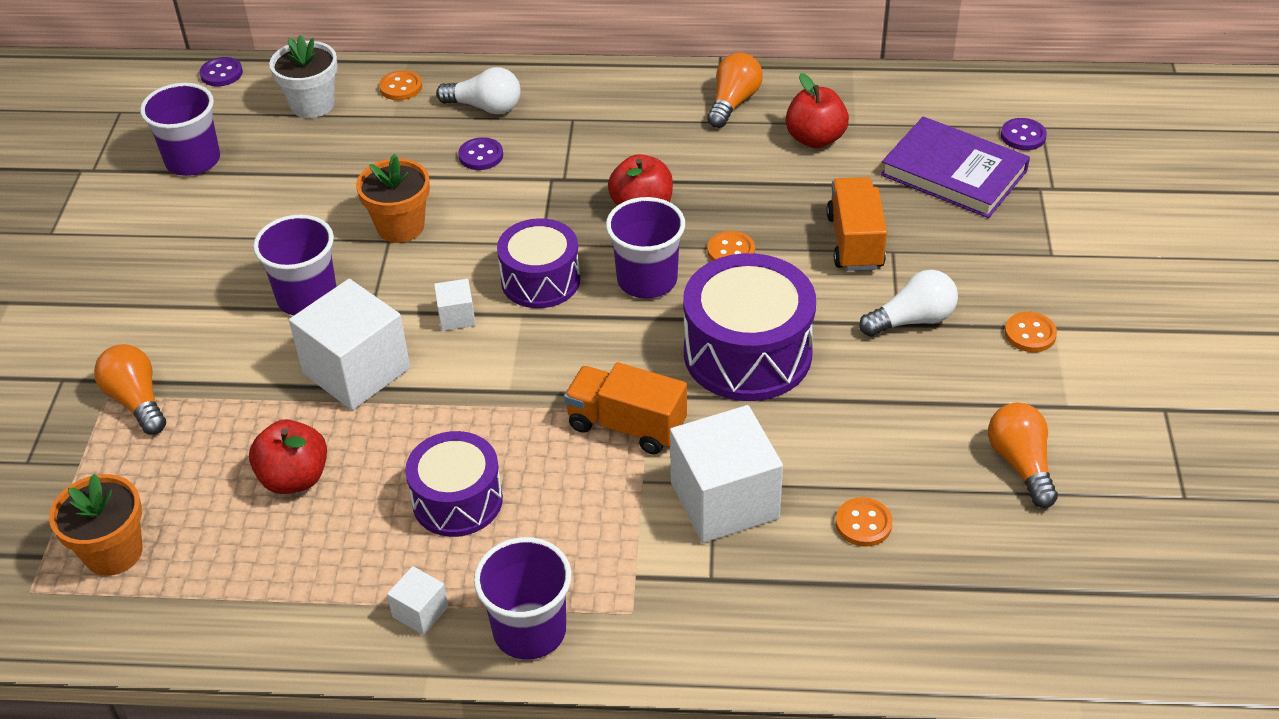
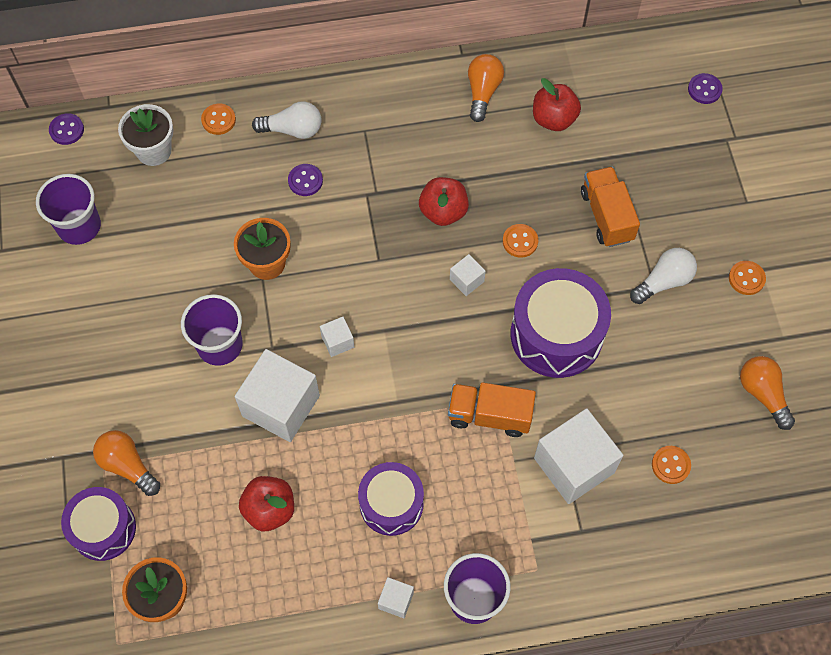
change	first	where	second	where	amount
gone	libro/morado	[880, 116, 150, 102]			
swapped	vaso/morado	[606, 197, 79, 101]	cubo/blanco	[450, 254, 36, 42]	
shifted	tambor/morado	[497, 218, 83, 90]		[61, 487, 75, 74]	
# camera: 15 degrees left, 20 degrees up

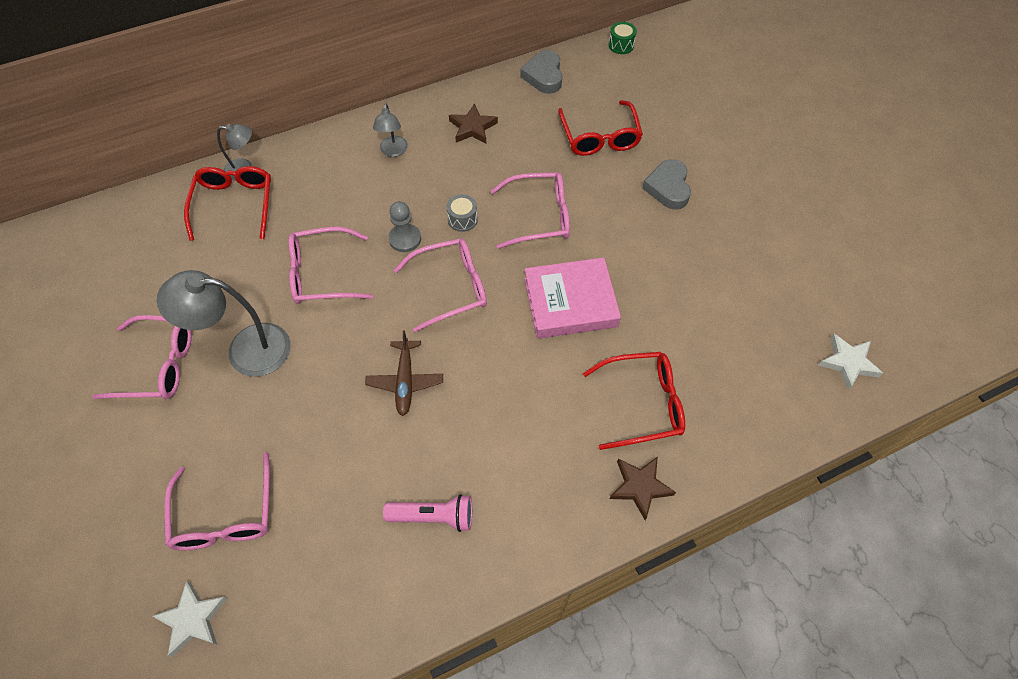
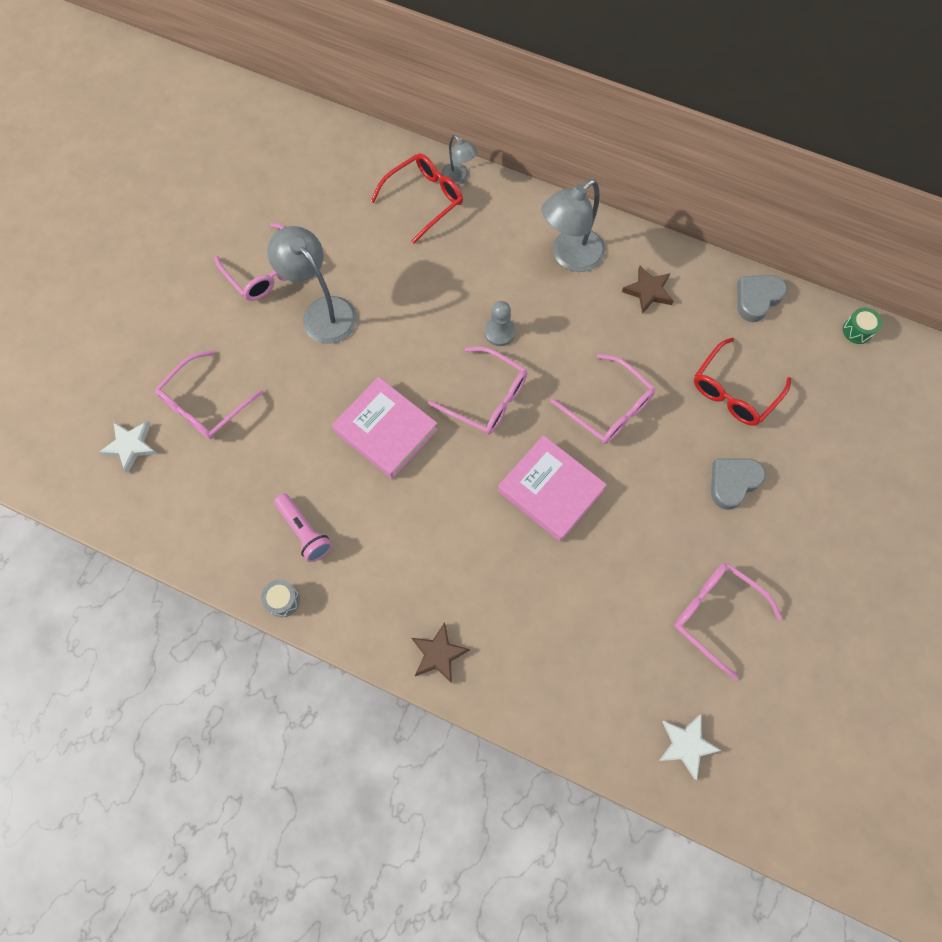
change	first	where	second	where	amount
scaled	lámpara/gris	[373, 104, 35, 53]		[541, 179, 64, 93]	x1.86
shifted	tambor/gris	[446, 194, 32, 38]		[261, 580, 39, 37]	
shifted	gafas/rosa	[289, 226, 84, 78]		[674, 563, 108, 117]	
swapped	avión/marrón	[365, 330, 78, 86]	libro/rosa	[332, 377, 106, 102]	
gone	gafas/rojo	[583, 352, 102, 98]			
# camera: 50 degrees right, 10 degrees up

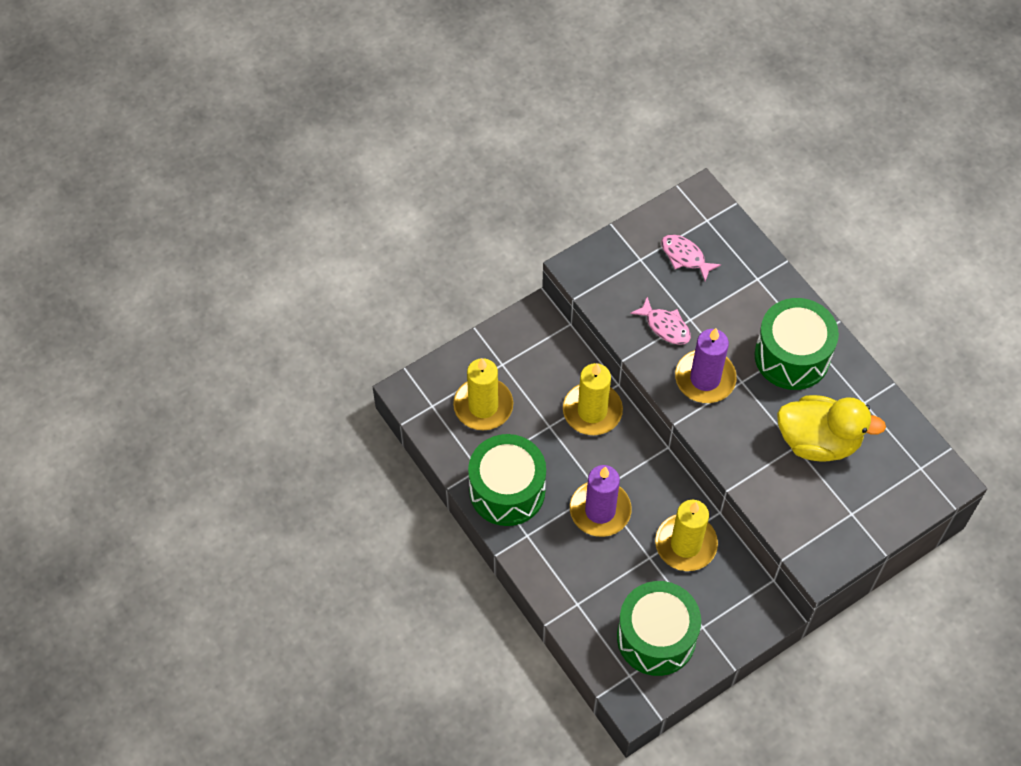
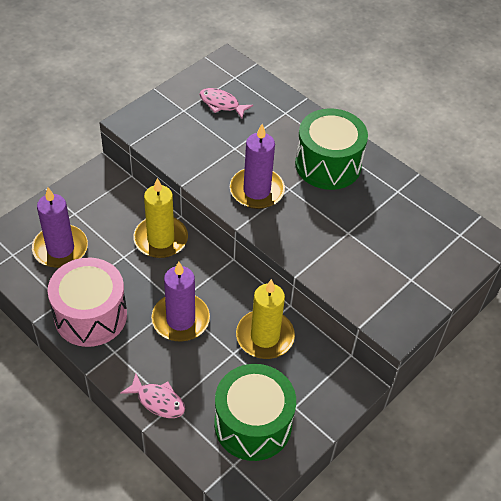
change	first	where	second	where	amount
shifted	pez/rosa	[630, 297, 61, 48]		[120, 373, 65, 45]	
repainted	vela/amarillo	[453, 358, 60, 72]	vela/morado	[32, 188, 56, 80]	
gone	pato/amarillo	[777, 395, 109, 67]			
repainted	tambor/verde	[468, 434, 78, 92]	tambor/rosa	[48, 258, 79, 89]	
# camera: 15 degrees left, 10 degrees down

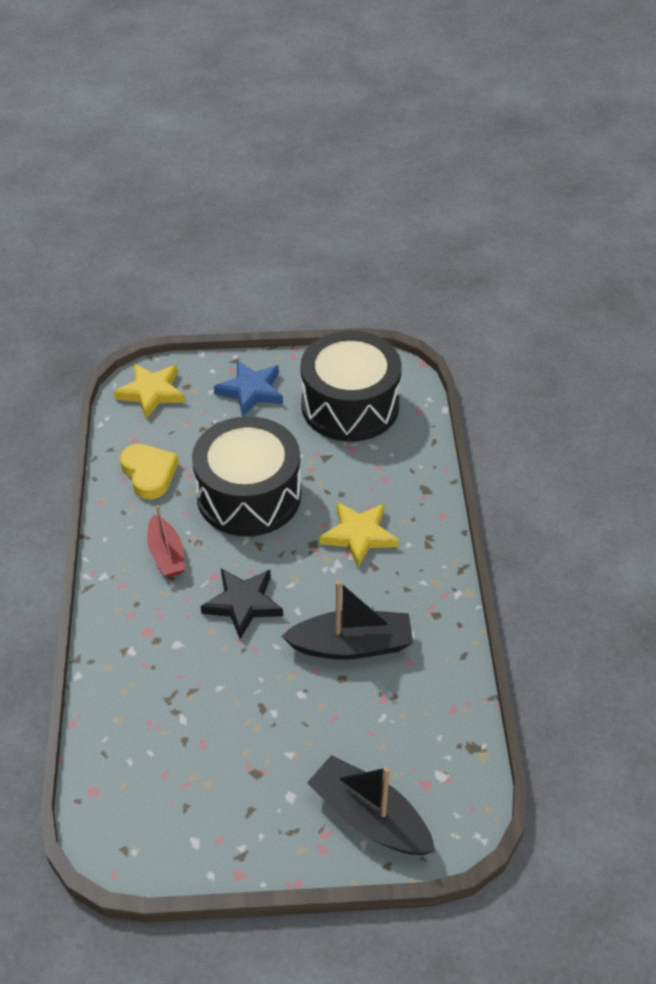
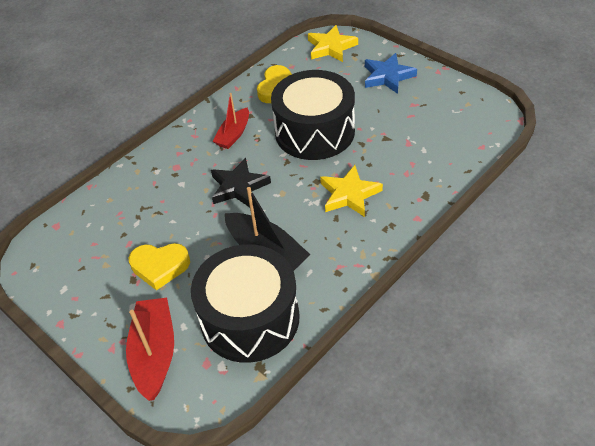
change	first	where	second	where	amount
shifted	tambor/negro	[300, 331, 101, 111]		[191, 244, 109, 119]	
repainted	barco/negro	[307, 755, 128, 100]	barco/rojo	[126, 298, 48, 103]	
new			corazón/amarillo	[129, 243, 61, 47]	
# camera: 50 degrees right, 0 degrees up

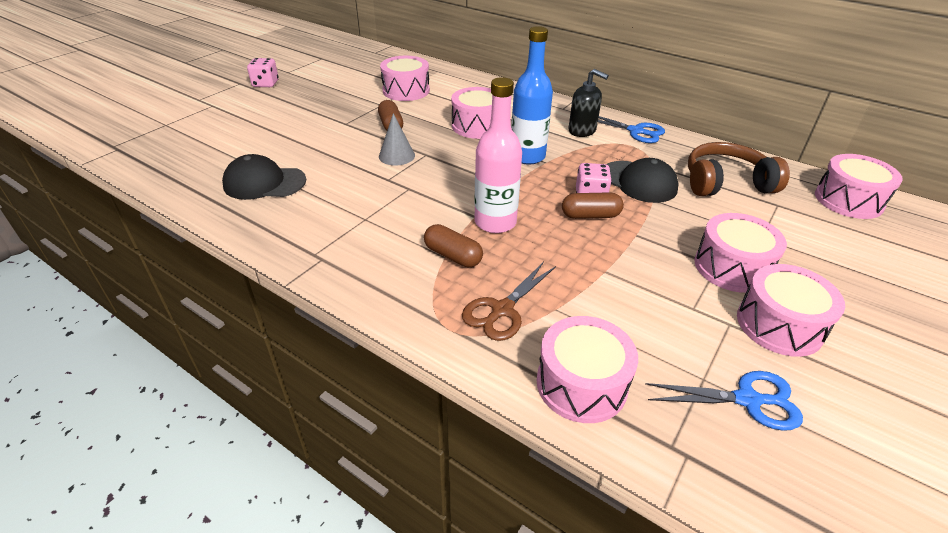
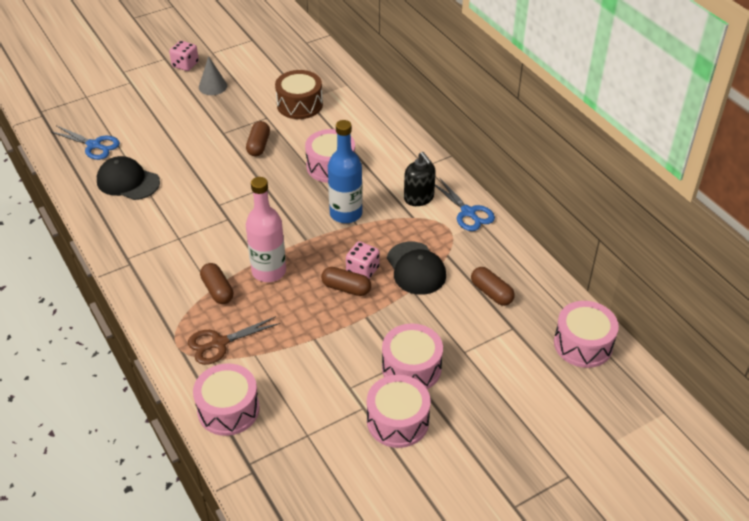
change	first	where	second	where	amount
repainted	tambor/rosa	[380, 56, 50, 45]	tambor/marrón	[275, 70, 48, 49]	
shifted	cono/gris	[379, 113, 36, 53]		[199, 56, 28, 39]	
swapped	auriculares/marrón	[688, 142, 102, 54]	cápsula/marrón	[471, 267, 44, 39]	
shifted	tijeras/azul	[645, 371, 158, 60]		[50, 125, 70, 35]	
# camera: 25 degrees right, 5 degrees up

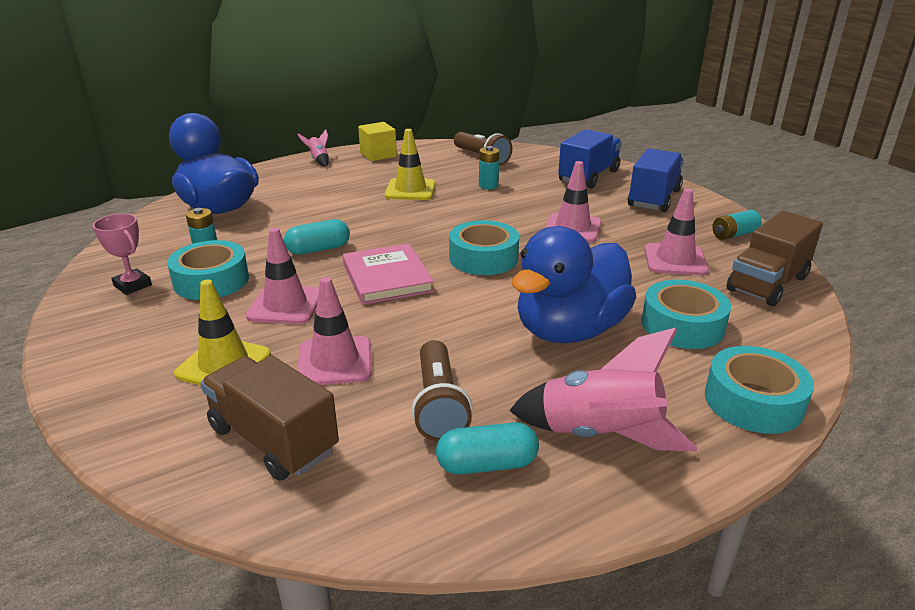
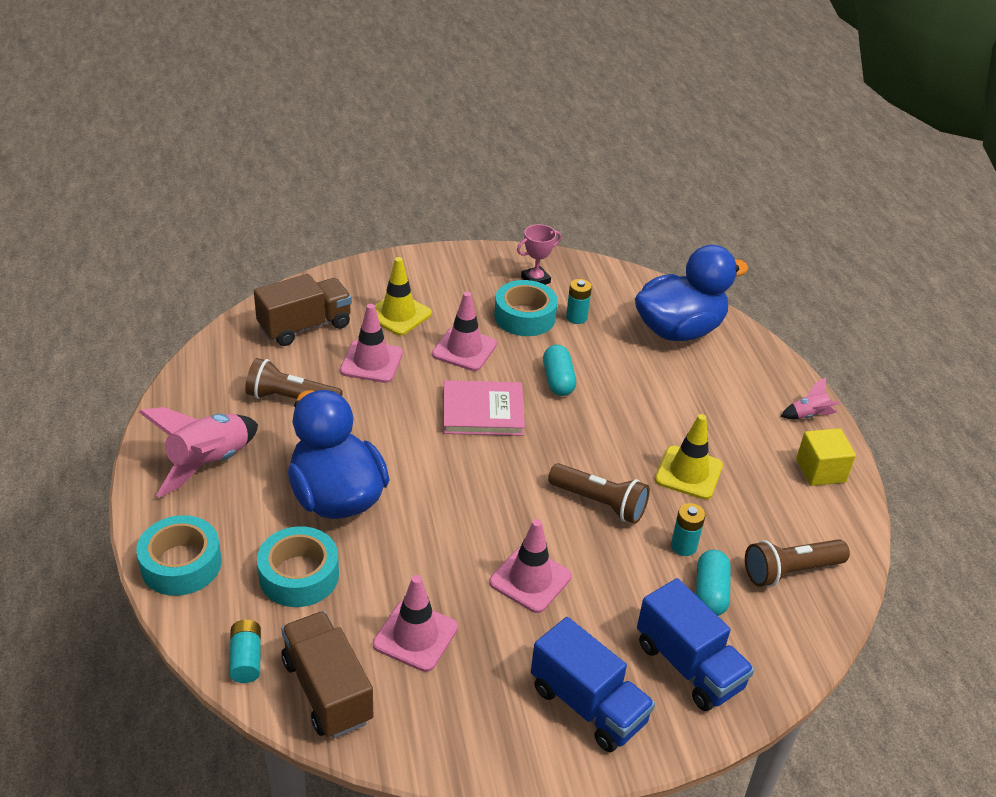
change	first	where	second	where	amount
shifted	pila/turquesa	[712, 210, 50, 30]		[229, 620, 32, 63]	
gone	cinta adhesiva/turquesa	[449, 220, 70, 55]			
shifted	cápsula/turquesa	[436, 422, 103, 53]		[696, 550, 35, 66]	
new			lámpara de mano/marrón	[548, 463, 102, 61]	
# camera: 105 degrees right, 10 degrees up

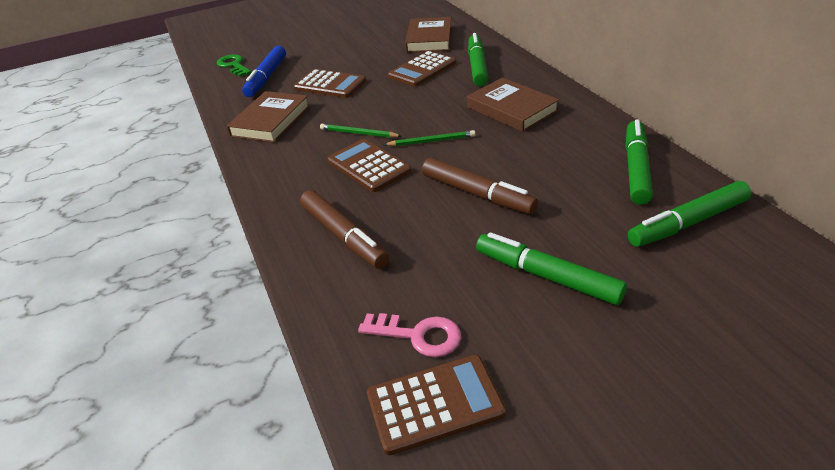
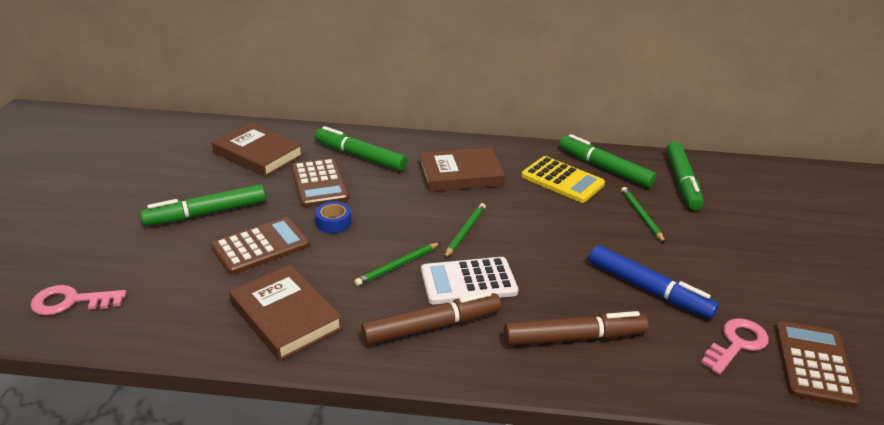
change	first	where	second	where	amount
shifted	rotulador/azul	[242, 46, 44, 51]		[589, 245, 130, 74]	
repainted	llave/verde	[217, 54, 35, 23]	llave/rosa	[30, 285, 97, 30]	
repainted	calculadora/marrón	[328, 139, 83, 53]	calculadora/blanco	[421, 257, 98, 48]	
shifted	rotulador/marrón	[422, 158, 116, 56]		[361, 291, 140, 54]	
shifted	rotulador/verde	[476, 232, 151, 73]		[140, 184, 126, 42]	
new			calculadora/amarillo	[521, 156, 84, 47]	
new			lápiz/verde	[621, 187, 44, 56]	
new			cinta adhesiva/azul	[315, 201, 36, 32]	
# camera: 65 degrees left, 5 degrees down

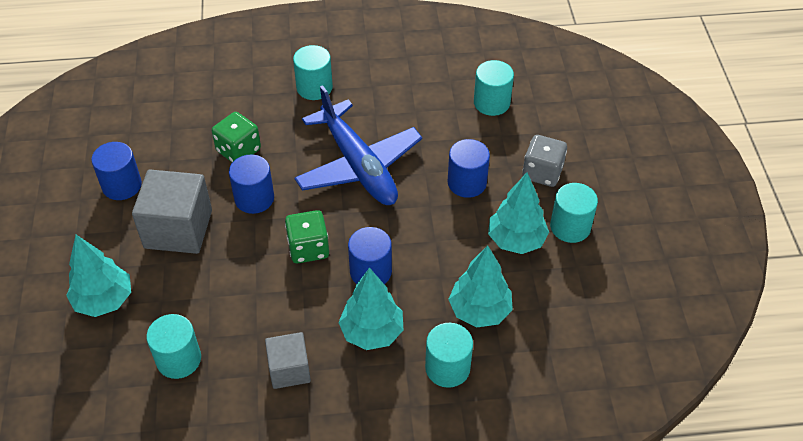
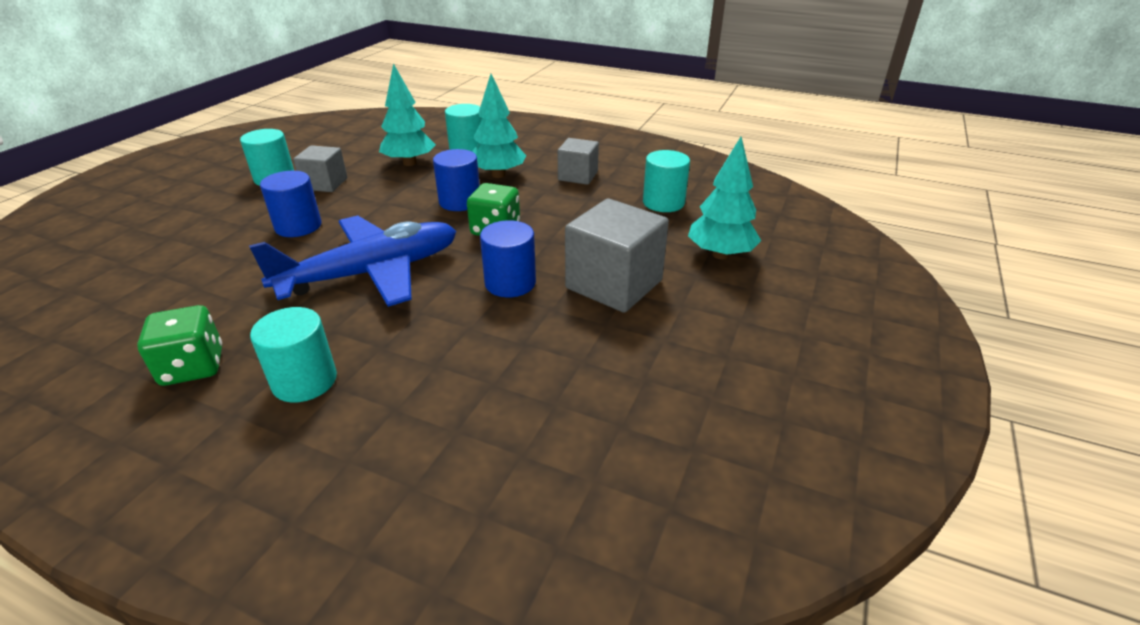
change	first	where	second	where	amount
gone	cilindro/turquesa	[474, 60, 40, 56]			
rotated	avión/azul	[294, 85, 128, 120]		[249, 215, 208, 92]	60 degrees clockwise
shifted	dado/verde	[212, 112, 49, 50]		[137, 305, 85, 81]	
gone	dado/gris	[522, 135, 45, 52]			
gone	cilindro/azul	[91, 142, 51, 58]			
swapped	árbol/turquesa	[488, 173, 61, 81]	cubo/gris	[293, 145, 54, 47]	
# camera: 150 degrees left, 15 degrees down

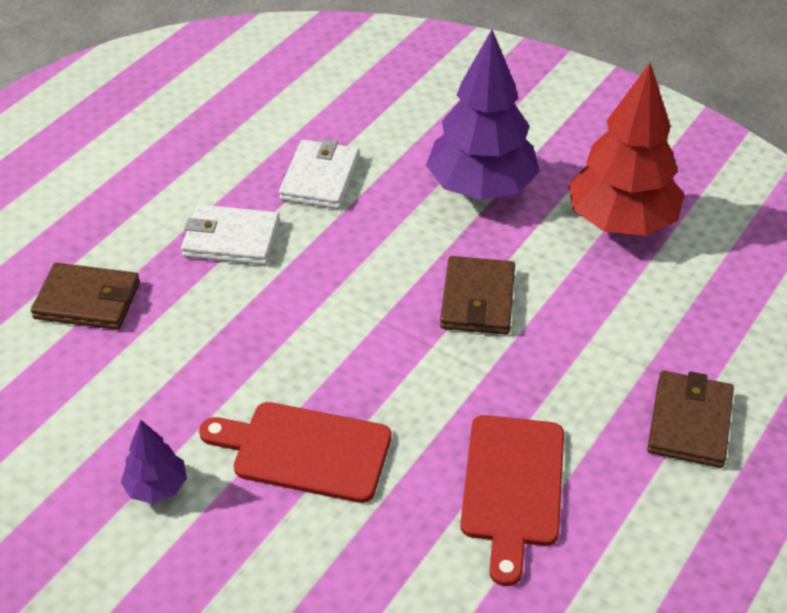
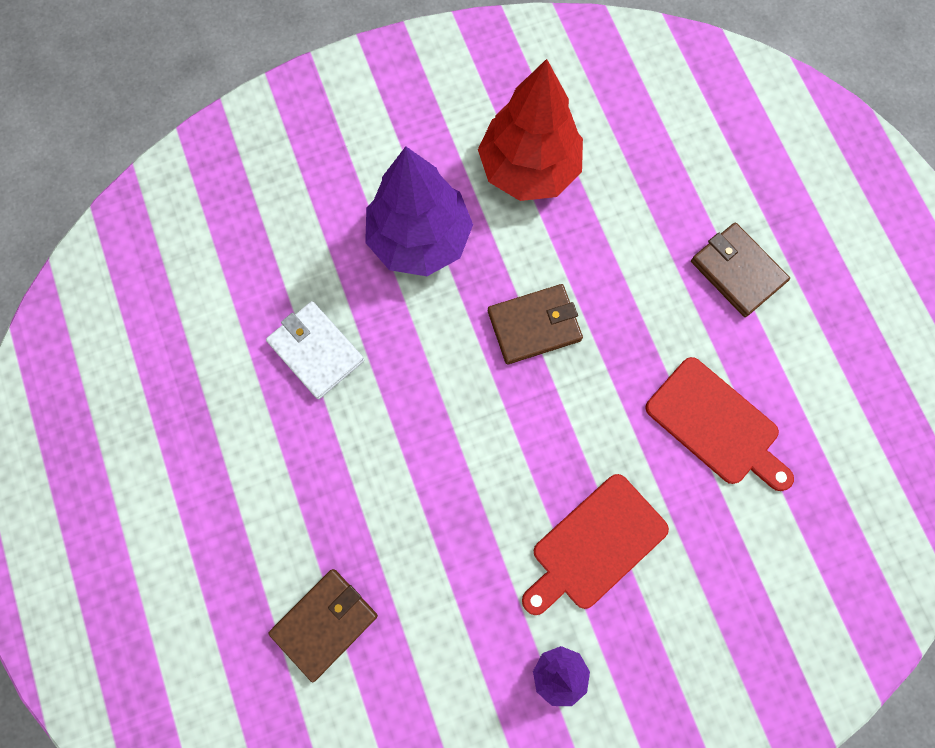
change	first	where	second	where	amount
gone	cartera/blanco	[181, 204, 99, 61]			
rotated	cartera/marrón	[440, 256, 75, 78]		[488, 284, 95, 80]	60 degrees counterclockwise
# camera: 55 degrees left, 30 degrees up

